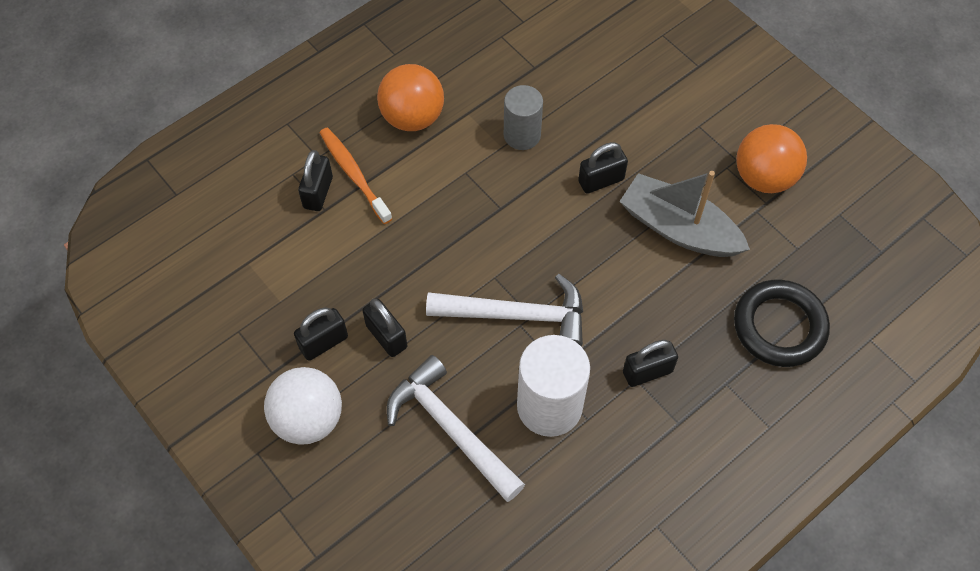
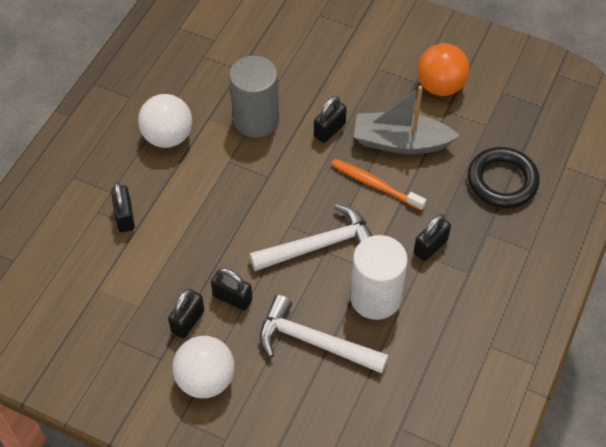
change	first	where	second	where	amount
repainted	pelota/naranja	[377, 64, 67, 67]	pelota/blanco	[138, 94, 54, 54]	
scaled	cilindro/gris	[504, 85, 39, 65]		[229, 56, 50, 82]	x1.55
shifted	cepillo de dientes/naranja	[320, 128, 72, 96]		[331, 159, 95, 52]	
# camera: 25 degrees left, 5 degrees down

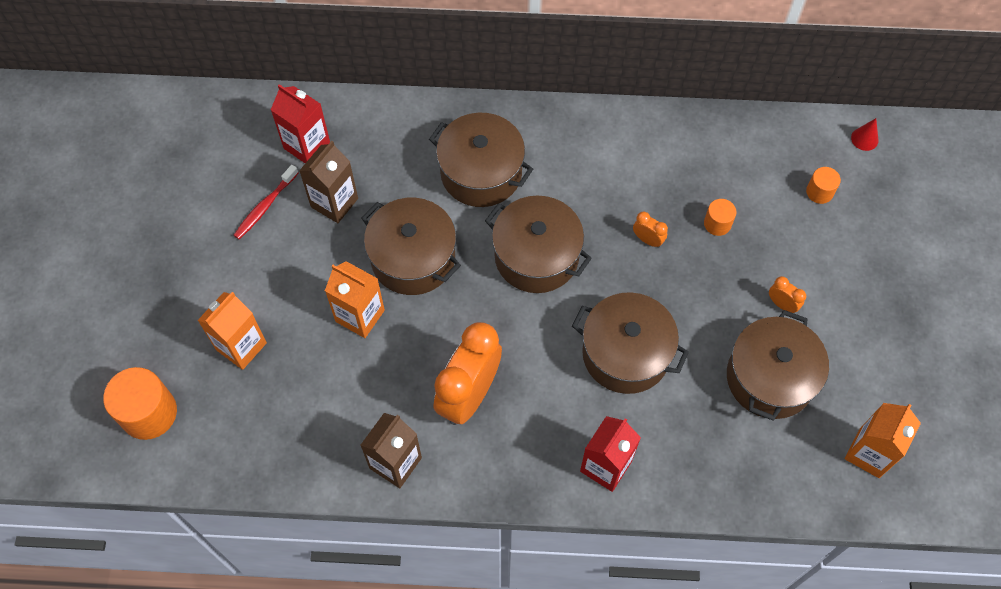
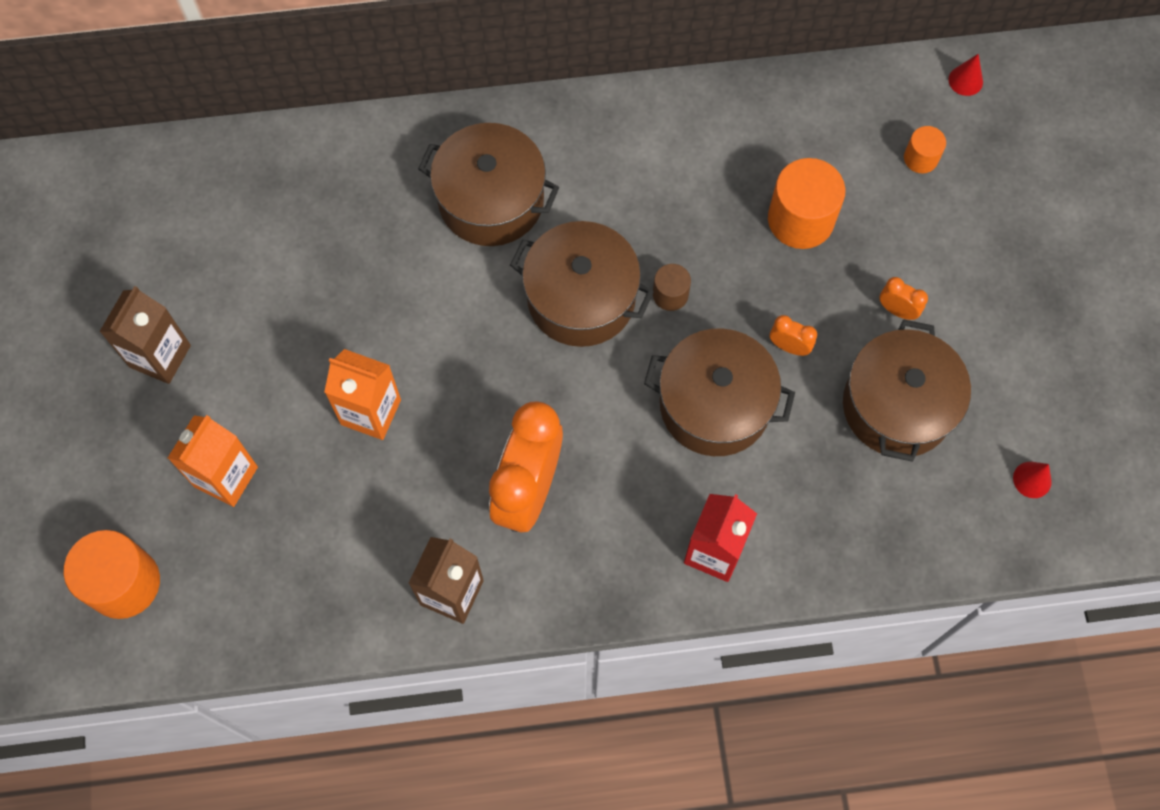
change	first	where	second	where	amount
gone	cartón de leche/rojo	[271, 84, 59, 79]			
shifted	cartón de leche/marrón	[299, 141, 59, 82]		[99, 286, 92, 98]	
gone	cepillo de dientes/rojo	[234, 165, 64, 74]			
gone	olla/marrón	[361, 198, 100, 97]			
scaled	cilindro/naranja	[704, 199, 32, 37]		[768, 158, 78, 91]	x1.89
shifted	despertador/naranja	[633, 212, 35, 36]		[770, 315, 47, 41]	
swapped	cartón de leche/naranja	[845, 403, 76, 75]	cono/rojo	[1013, 462, 39, 36]	
new			cilindro/marrón	[653, 264, 38, 47]	
# camera: 10 degrees left, 5 degrees up

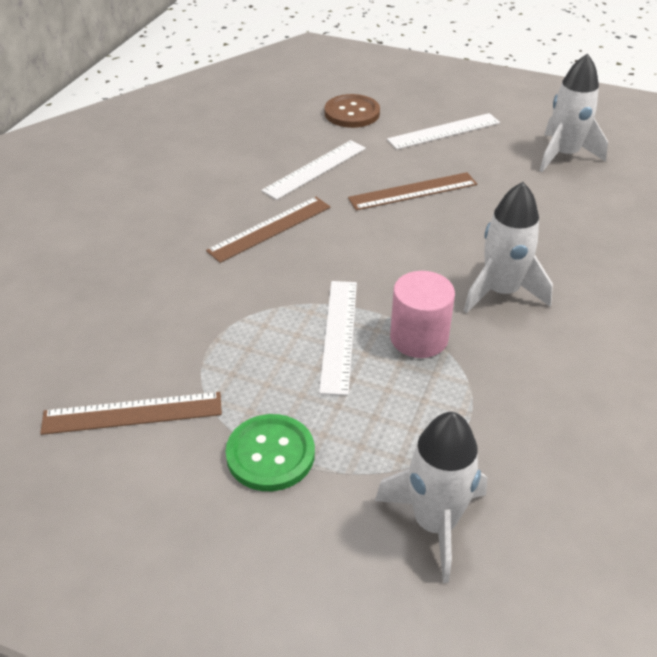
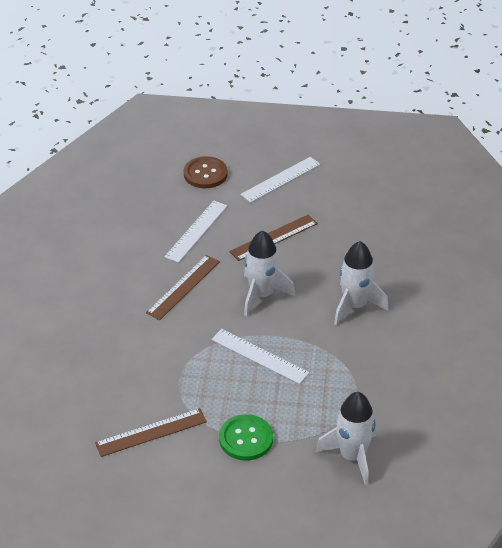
change	first	where	second	where	amount
shifted	cohete/blanco	[540, 53, 68, 119]		[244, 230, 51, 87]	
gone	cilindro/rosa	[390, 271, 65, 87]			
rotated	regla/blanco	[319, 281, 38, 115]		[211, 329, 99, 55]	45 degrees counterclockwise
# camera: 15 degrees left, 0 degrees up

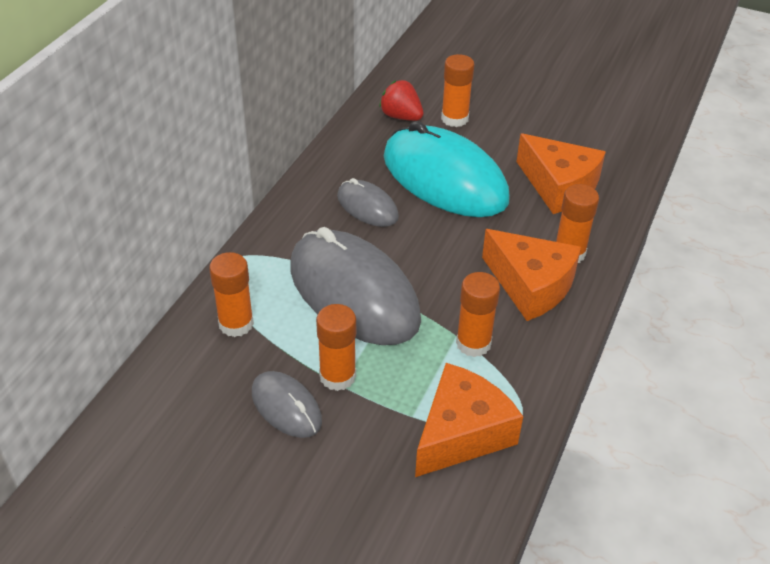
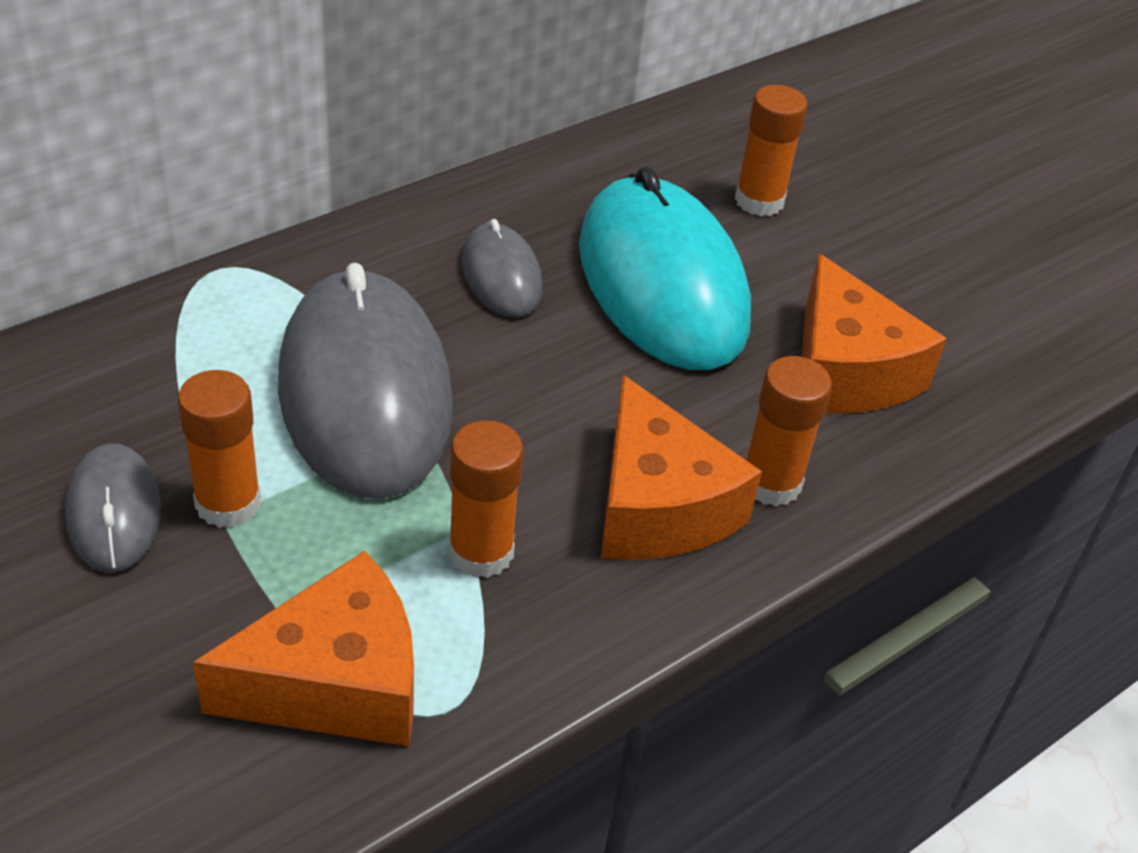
change	first	where	second	where	amount
gone	fresa/rojo	[379, 80, 45, 41]			
gone	barra de pegamento/naranja	[209, 252, 45, 85]			
# camera: 25 degrees right, 0 degrees up

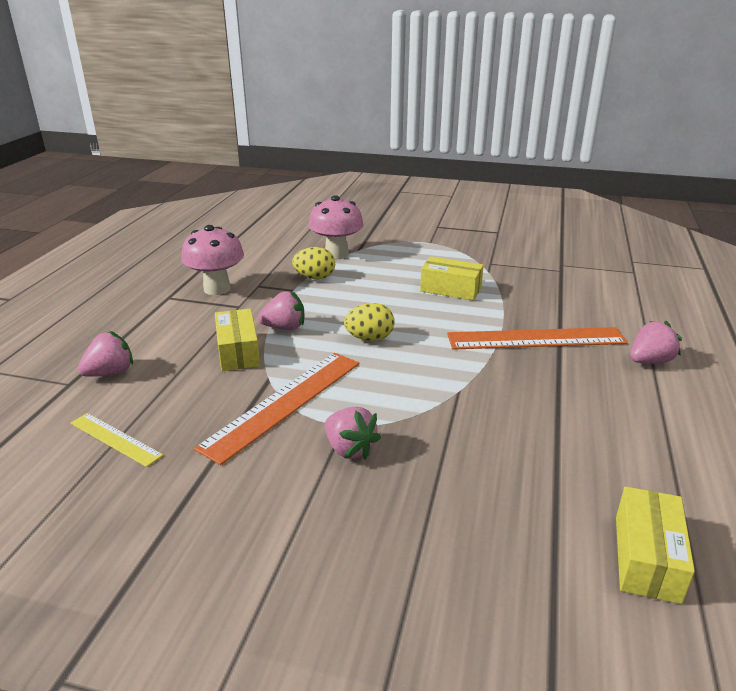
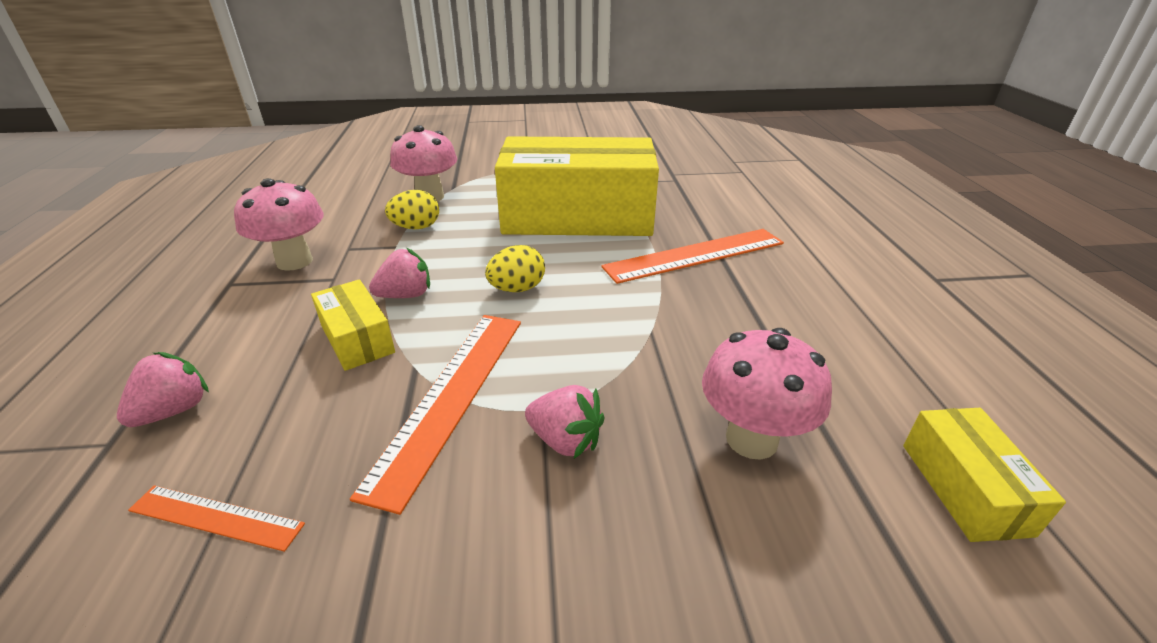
change	first	where	second	where	amount
scaled	caja/amarillo	[420, 256, 64, 45]		[495, 136, 164, 100]	x2.33
gone	fresa/rosa	[630, 321, 52, 43]			
repainted	regla/amarillo	[71, 413, 92, 54]	regla/naranja	[128, 485, 177, 67]	
new			seta/rosa	[702, 328, 130, 132]	
# camera: 20 degrees left, 5 degrees up

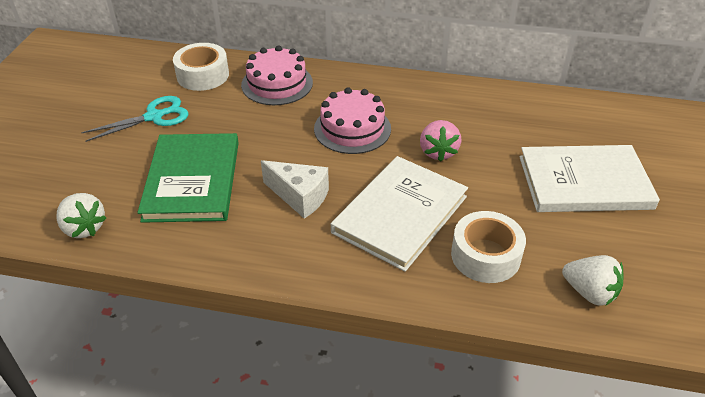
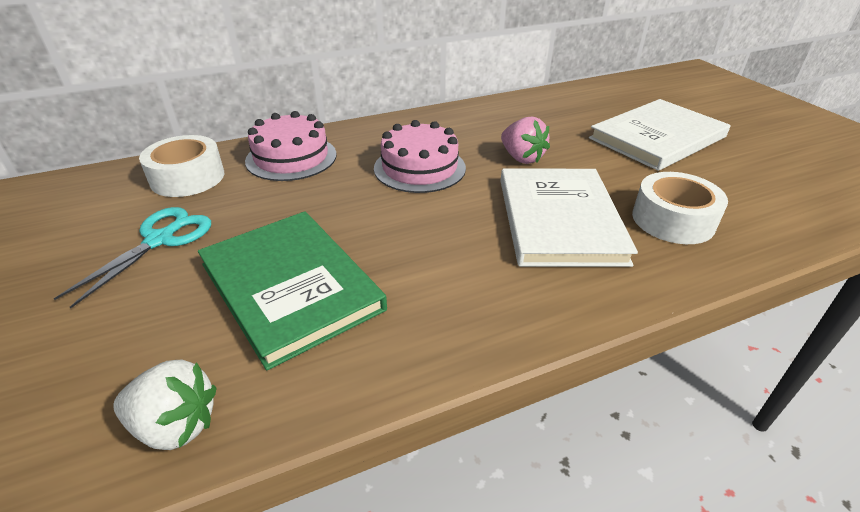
change	first	where	second	where	amount
gone	queso/blanco	[261, 160, 68, 59]			
gone	fresa/blanco	[562, 255, 61, 51]			
# camera: 35 degrees left, 5 degrees down

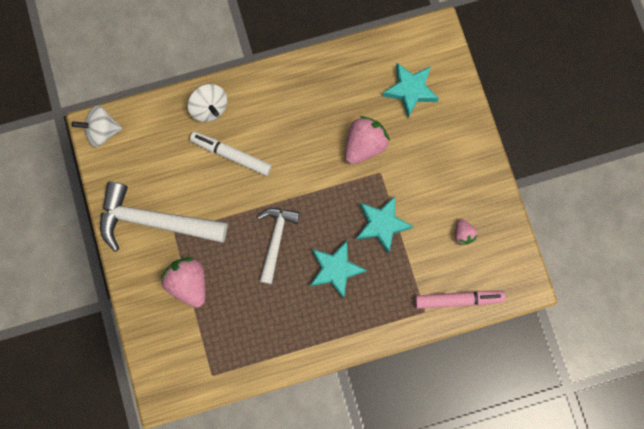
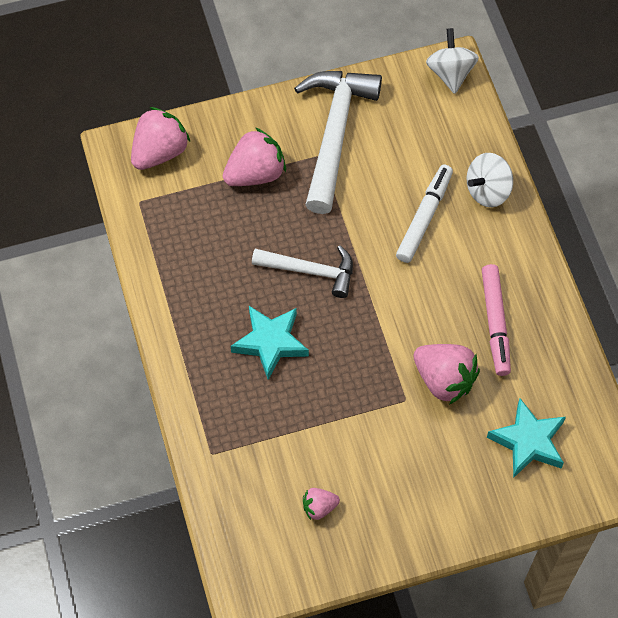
change	first	where	second	where	amount
gone	estrella/turquesa	[356, 196, 57, 58]			
shifted	rotulador/rosa	[415, 291, 91, 18]		[482, 264, 29, 112]	
new			fresa/rosa	[131, 107, 59, 63]	
# camera: 90 degrees right, 15 degrees down

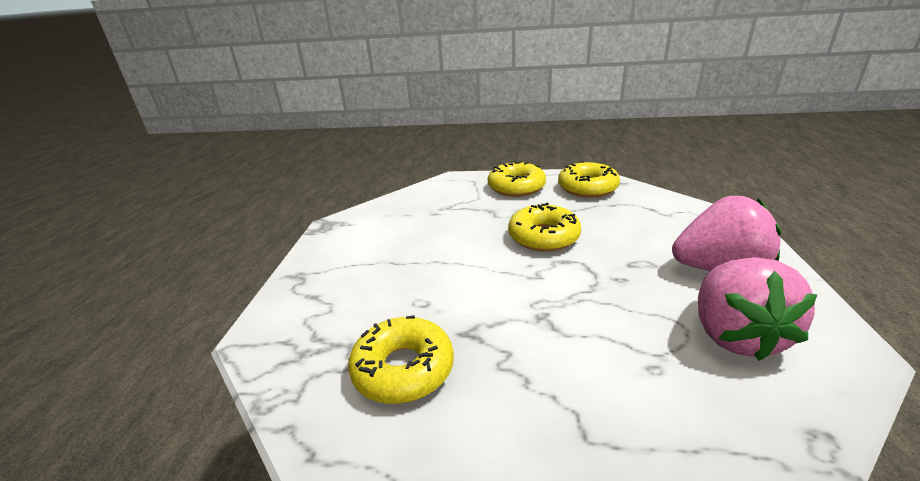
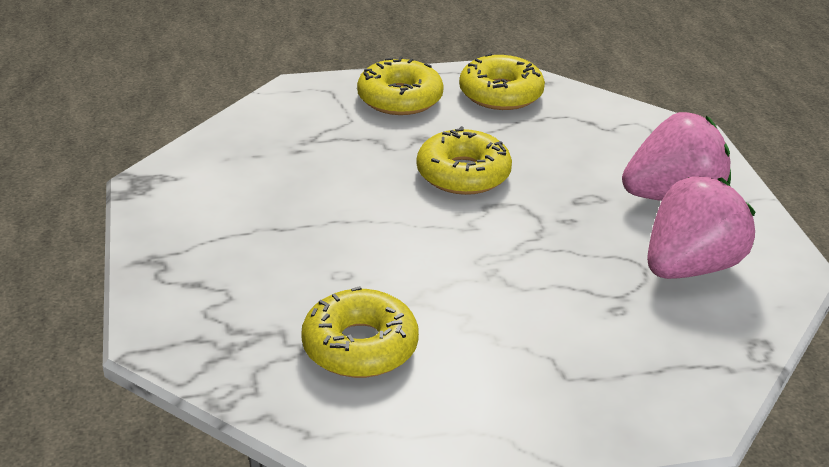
change	first	where	second	where	amount
rotated	fresa/rosa	[698, 257, 120, 104]		[647, 176, 108, 103]	120 degrees counterclockwise
# camera: 20 degrees left, 5 degrees up

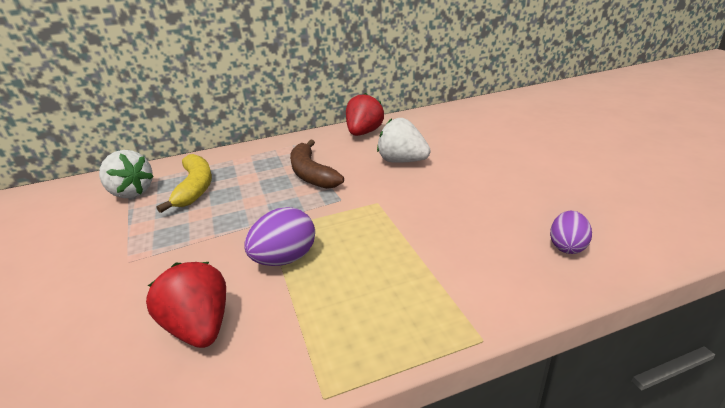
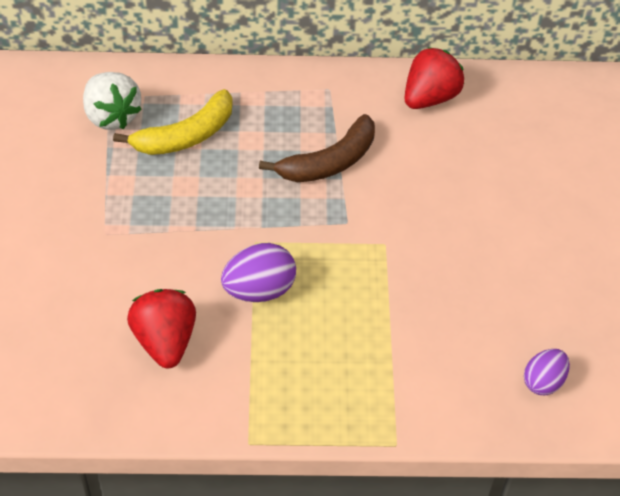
change	first	where	second	where	amount
gone	fresa/blanco	[377, 118, 54, 45]			
rotated	plátano/marrón	[290, 140, 54, 49]		[259, 114, 116, 68]	120 degrees counterclockwise
rotated	plátano/amarillo	[157, 154, 55, 59]		[113, 89, 120, 66]	45 degrees clockwise
# camera: 15 degrees right, 20 degrees up

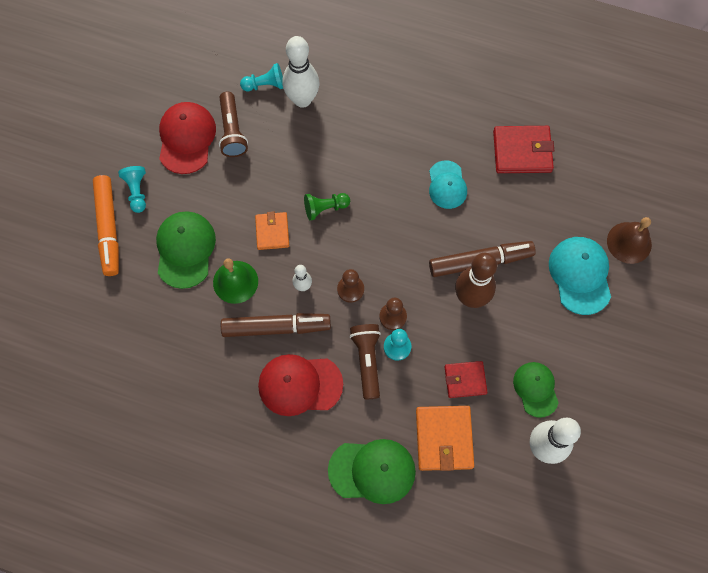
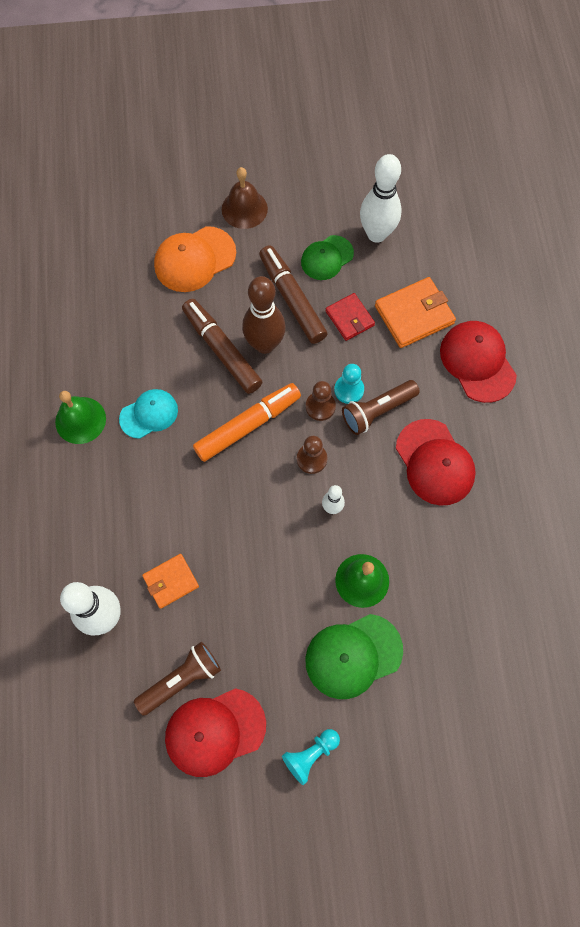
change	first	where	second	where	amount
gone	peón/turquesa	[240, 63, 43, 28]			
gone	cartera/rojo	[493, 126, 61, 47]			
shifted	rotulador/naranja	[93, 175, 26, 101]		[193, 383, 108, 79]	
gone	peón/verde	[304, 193, 46, 28]			
shifted	cartera/naranja	[255, 211, 34, 39]		[142, 554, 57, 55]	
shifted	campana/marrón	[607, 217, 45, 47]		[222, 167, 46, 62]	
repainted	gorra/turquesa	[549, 237, 62, 78]	gorra/naranja	[154, 226, 82, 66]	
shifted	rotulador/marrón	[221, 313, 110, 24]		[259, 245, 69, 99]	
repainted	gorra/verde	[328, 439, 88, 65]	gorra/rojo	[440, 321, 77, 82]	
new			campana/verde	[55, 391, 51, 53]	
# camera: 115 degrees left, 0 degrees up

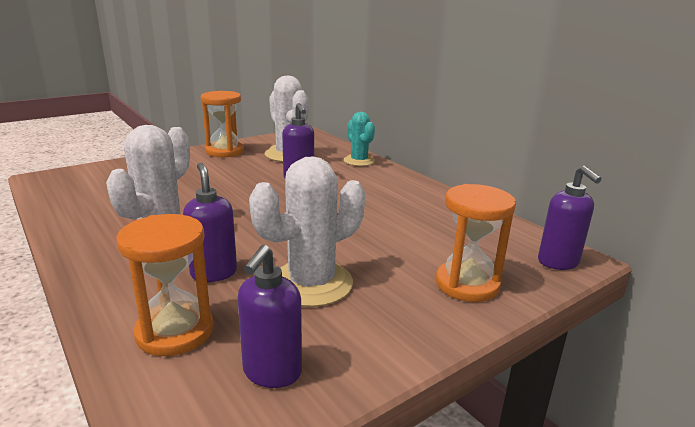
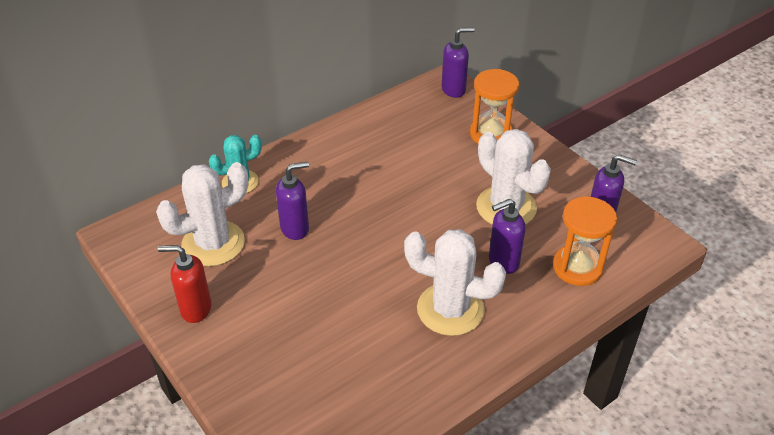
change	first	where	second	where	amount
swapped	reloj de arena/naranja	[201, 91, 43, 66]	dispensador de jabón/rojo	[158, 245, 54, 78]	
# camera: 90 degrees left, 20 degrees up

